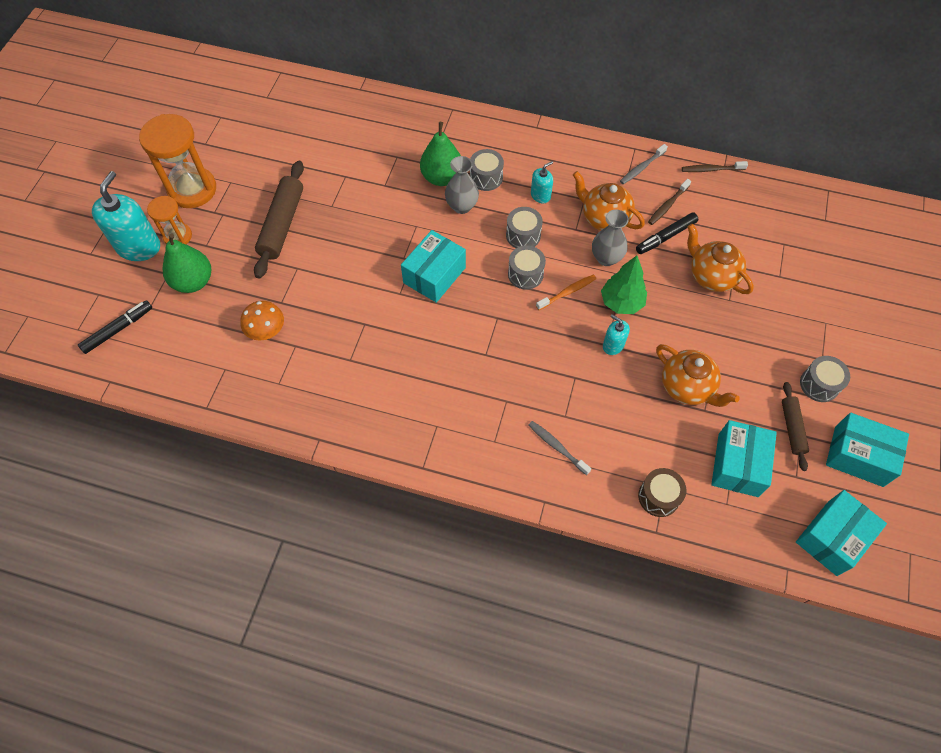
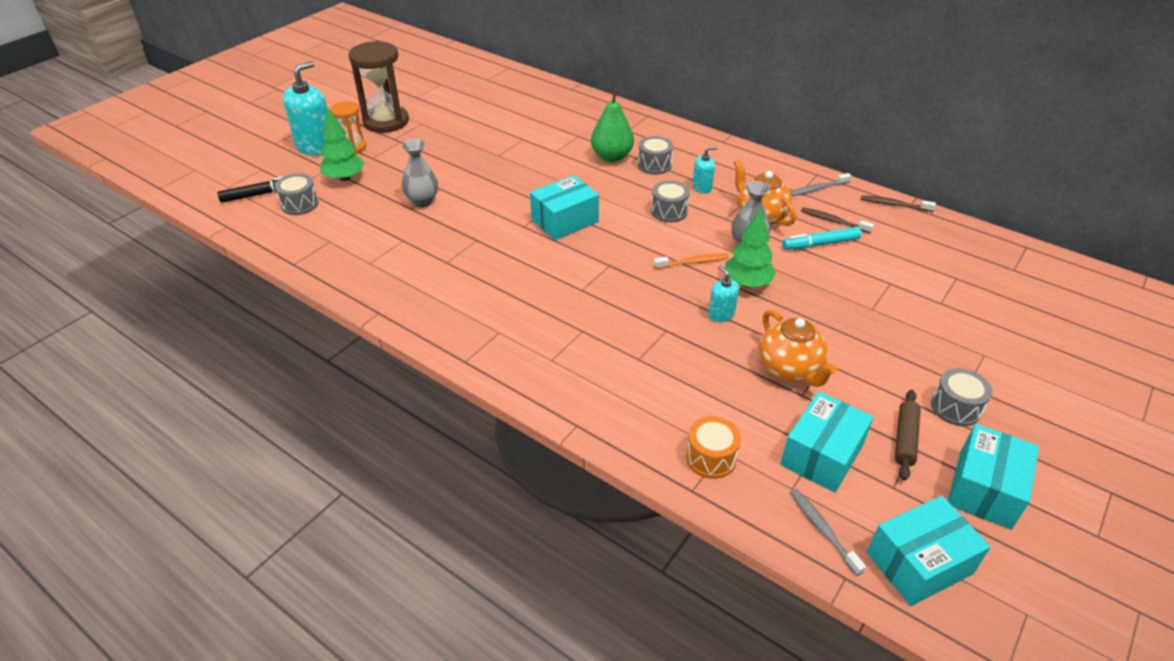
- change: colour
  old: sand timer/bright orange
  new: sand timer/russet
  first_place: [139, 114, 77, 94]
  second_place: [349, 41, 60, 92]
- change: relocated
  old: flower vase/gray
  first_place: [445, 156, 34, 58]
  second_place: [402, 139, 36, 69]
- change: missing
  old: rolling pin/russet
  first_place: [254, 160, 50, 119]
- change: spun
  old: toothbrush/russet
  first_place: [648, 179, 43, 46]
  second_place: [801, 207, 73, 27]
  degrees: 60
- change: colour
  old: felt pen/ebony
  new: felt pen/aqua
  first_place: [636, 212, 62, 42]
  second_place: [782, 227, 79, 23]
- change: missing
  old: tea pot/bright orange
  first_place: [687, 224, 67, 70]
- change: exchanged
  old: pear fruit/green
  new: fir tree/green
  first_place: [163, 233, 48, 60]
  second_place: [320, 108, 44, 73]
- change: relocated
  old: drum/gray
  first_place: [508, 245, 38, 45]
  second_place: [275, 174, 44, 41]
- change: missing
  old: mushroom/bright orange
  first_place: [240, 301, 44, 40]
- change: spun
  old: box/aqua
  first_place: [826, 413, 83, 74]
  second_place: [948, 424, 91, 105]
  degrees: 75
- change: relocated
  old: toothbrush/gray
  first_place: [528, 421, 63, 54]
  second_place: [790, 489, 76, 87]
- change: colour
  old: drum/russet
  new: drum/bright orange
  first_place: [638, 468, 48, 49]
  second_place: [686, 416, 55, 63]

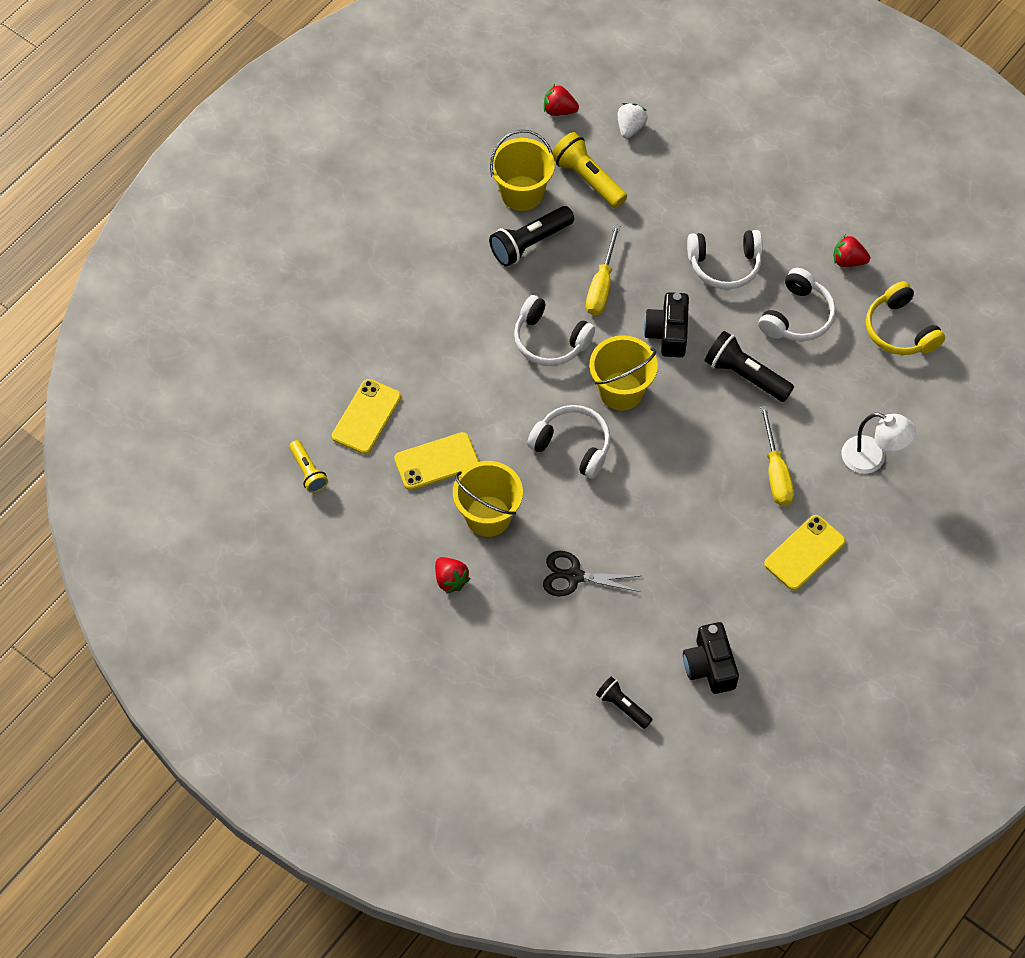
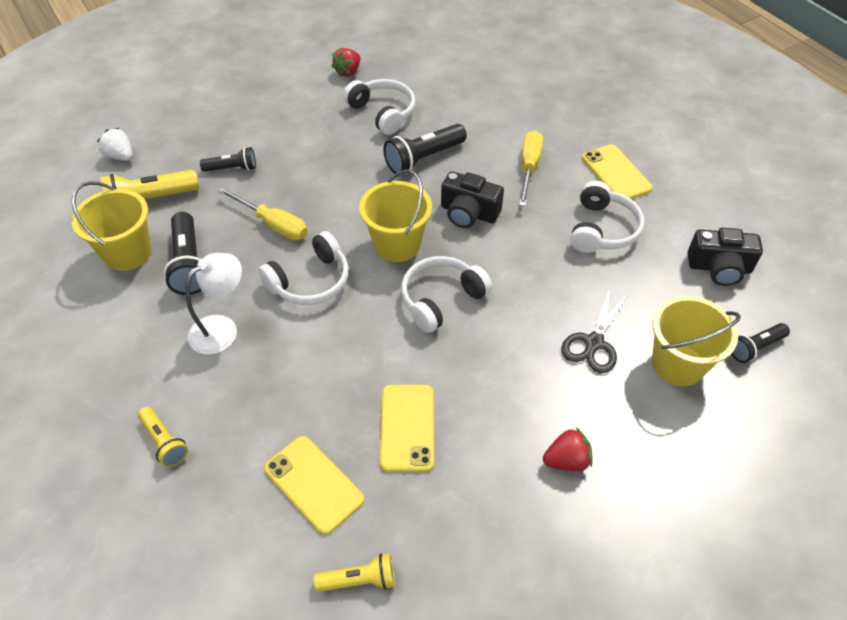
- change: missing
  old: toy strawberry/red
  first_place: [544, 84, 35, 32]
- change: relocated
  old: headphones/white
  first_place: [687, 230, 76, 59]
  second_place: [570, 181, 74, 72]
- change: missing
  old: headphones/bright yellow
  first_place: [866, 281, 79, 74]
- change: relocated
  old: camera/ebony
  first_place: [644, 292, 45, 65]
  second_place: [441, 171, 63, 57]
- change: spun
  old: flat screwdriver/bright yellow
  first_place: [760, 405, 34, 101]
  second_place: [519, 130, 24, 77]
  degrees: -90
- change: relocated
  old: reading lamp/white
  first_place: [842, 413, 74, 61]
  second_place: [185, 253, 57, 102]
- change: relocated
  old: pail/bright yellow
  first_place: [453, 461, 70, 76]
  second_place: [652, 296, 89, 90]
- change: appeared
  new: pocket torch/ebony
  second_place: [200, 147, 56, 25]
- change: appeared
  new: pocket torch/bright yellow
  second_place: [138, 407, 50, 61]

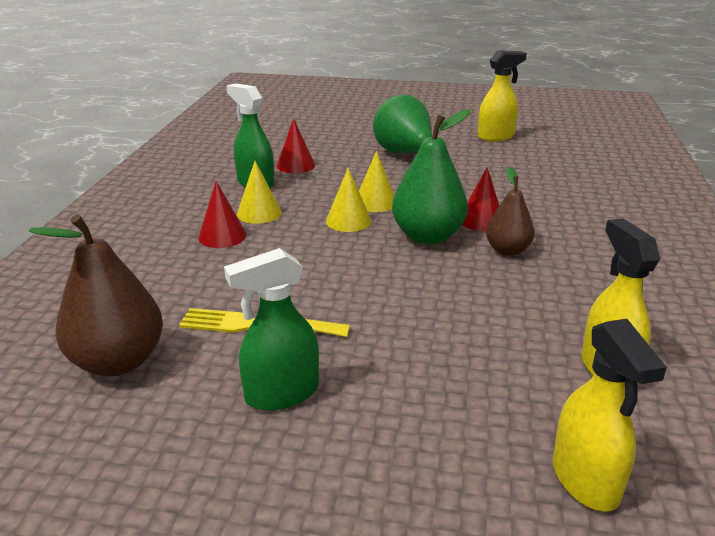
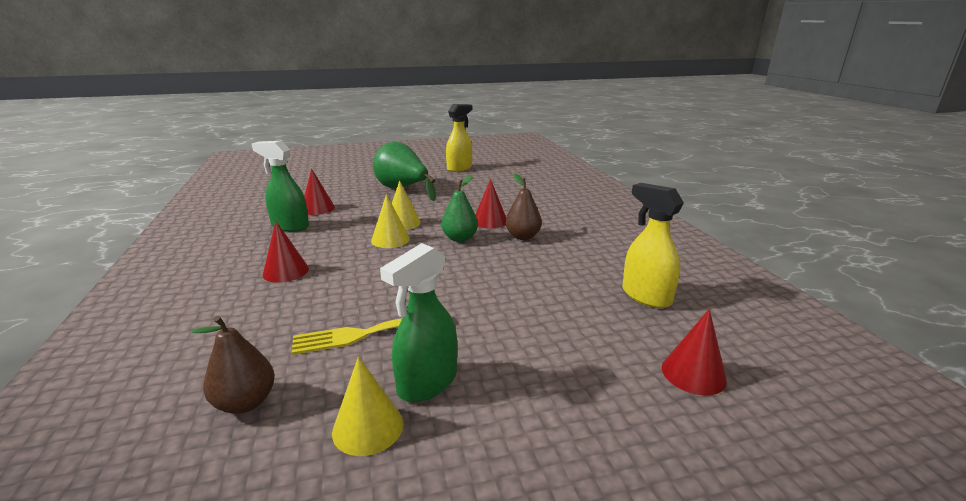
- change: size
  old: pear fruit/green
  first_place: [392, 109, 79, 135]
  second_place: [441, 175, 37, 67]
  factor: 0.61
- change: relocated
  old: solid cone/bright yellow
  first_place: [237, 161, 45, 63]
  second_place: [332, 357, 72, 99]
- change: size
  old: pear fruit/russet
  first_place: [29, 214, 134, 162]
  second_place: [192, 316, 83, 98]
  factor: 0.61
- change: exchanged
  old: spray bottle/bright yellow
  new: solid cone/red
  first_place: [553, 319, 114, 193]
  second_place: [662, 309, 65, 86]

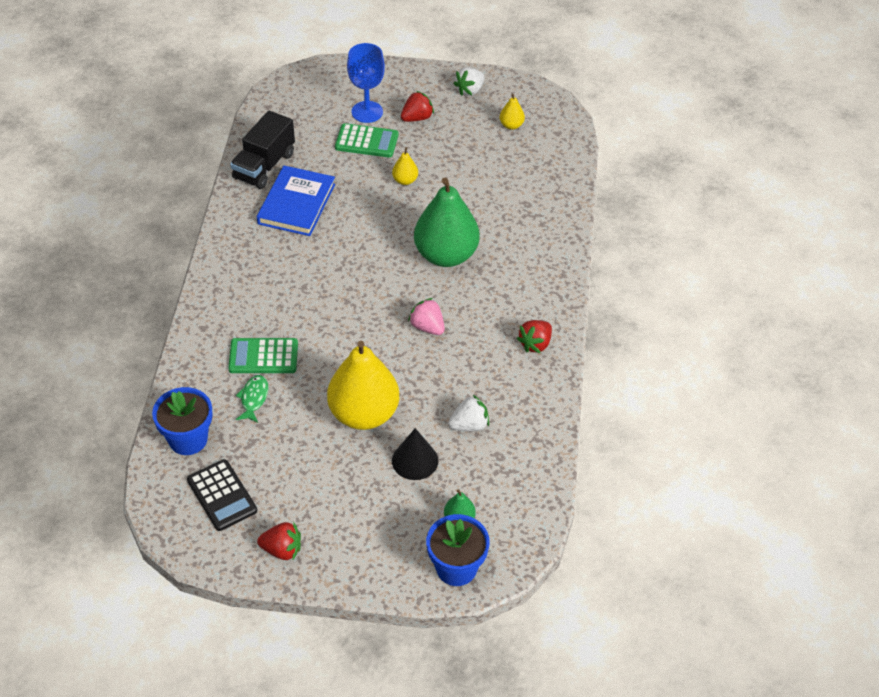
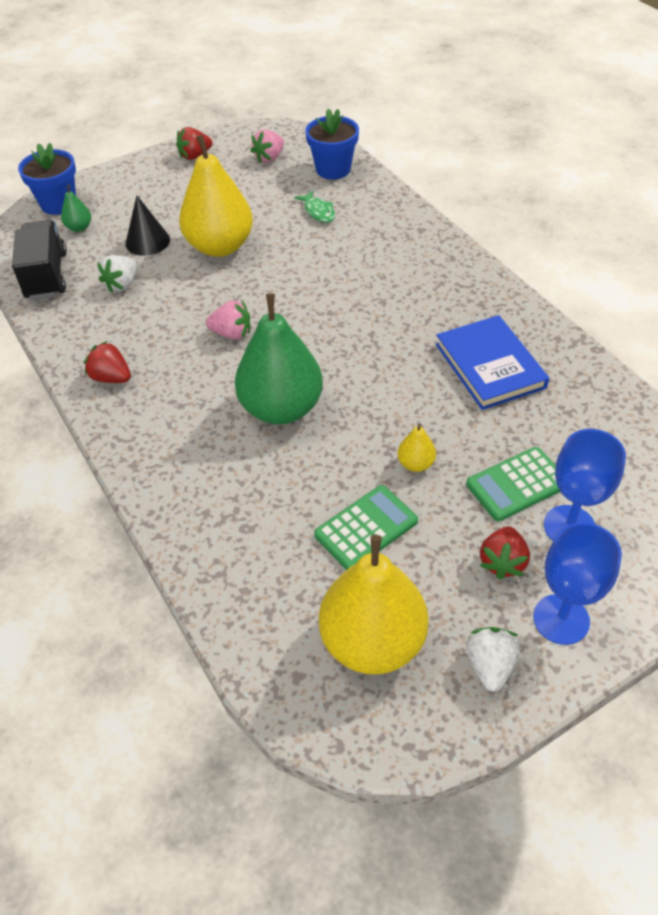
- change: size
  old: pear fruit/bright yellow
  first_place: [500, 94, 25, 36]
  second_place: [319, 535, 110, 140]
  factor: 2.38
- change: relocated
  old: lorry/ebony
  first_place: [230, 111, 65, 78]
  second_place: [12, 220, 55, 80]
- change: spun
  old: toy strawberry/red
  first_place: [517, 320, 35, 33]
  second_place: [84, 341, 47, 42]
  degrees: -60
- change: relocated
  old: calculator/green
  first_place: [228, 338, 70, 35]
  second_place: [314, 485, 104, 85]
- change: exchanged
  old: calculator/ebony
  new: toy strawberry/rose-pink
  first_place: [187, 459, 70, 72]
  second_place: [250, 129, 34, 34]
- change: appeared
  new: wine glass/blue
  second_place: [533, 522, 89, 123]

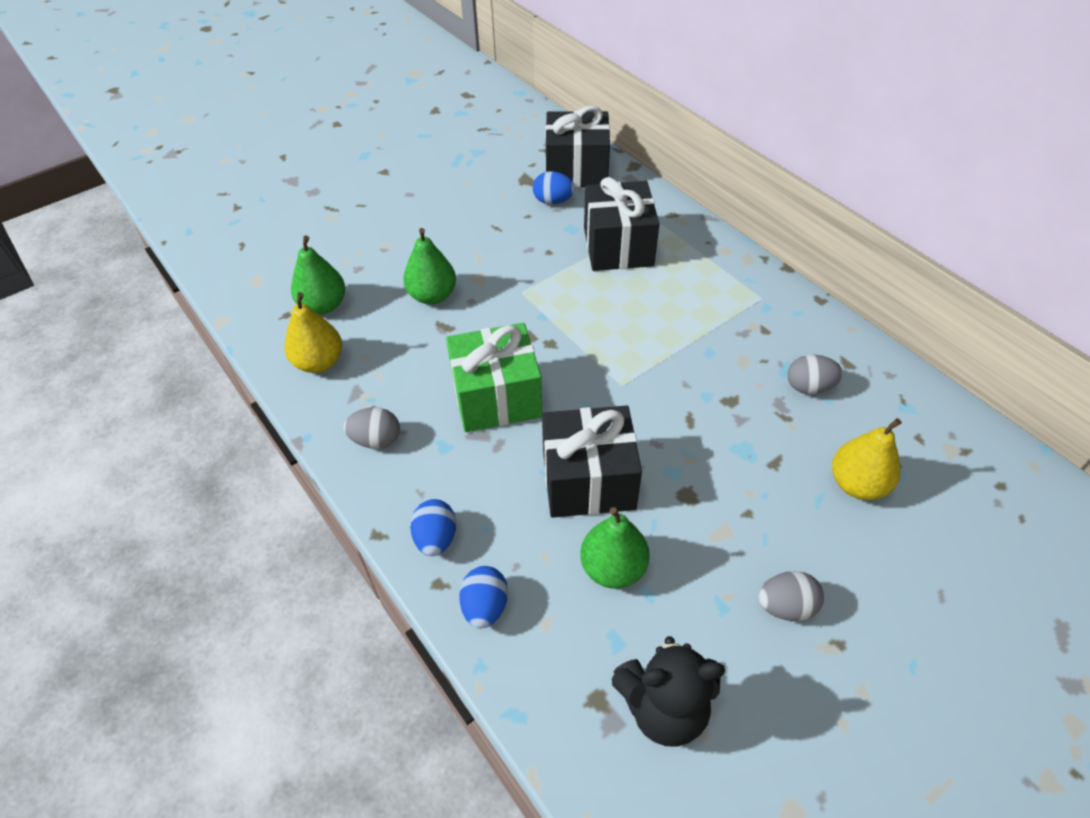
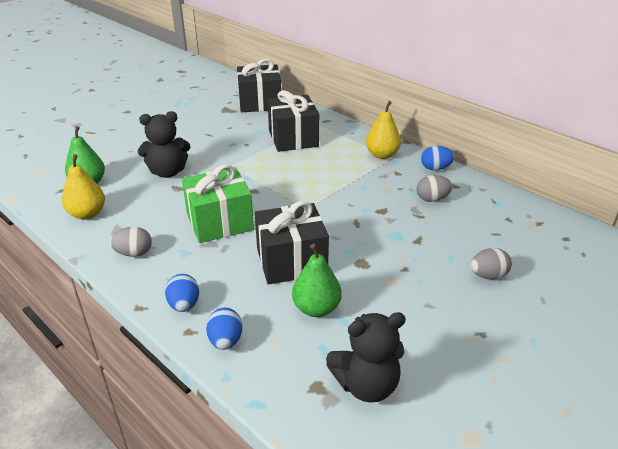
- change: relocated
  old: egg/blue
  first_place: [533, 171, 42, 33]
  second_place: [421, 146, 34, 25]
- change: exchanged
  old: pear fruit/green
  new: stuffed bear/ebony
  first_place: [403, 228, 53, 76]
  second_place: [138, 111, 52, 67]
- change: relocated
  old: pear fruit/bright yellow
  first_place: [832, 418, 70, 82]
  second_place: [366, 101, 35, 58]
- change: relocated
  old: egg/gray
  first_place: [759, 571, 65, 50]
  second_place: [471, 248, 41, 32]

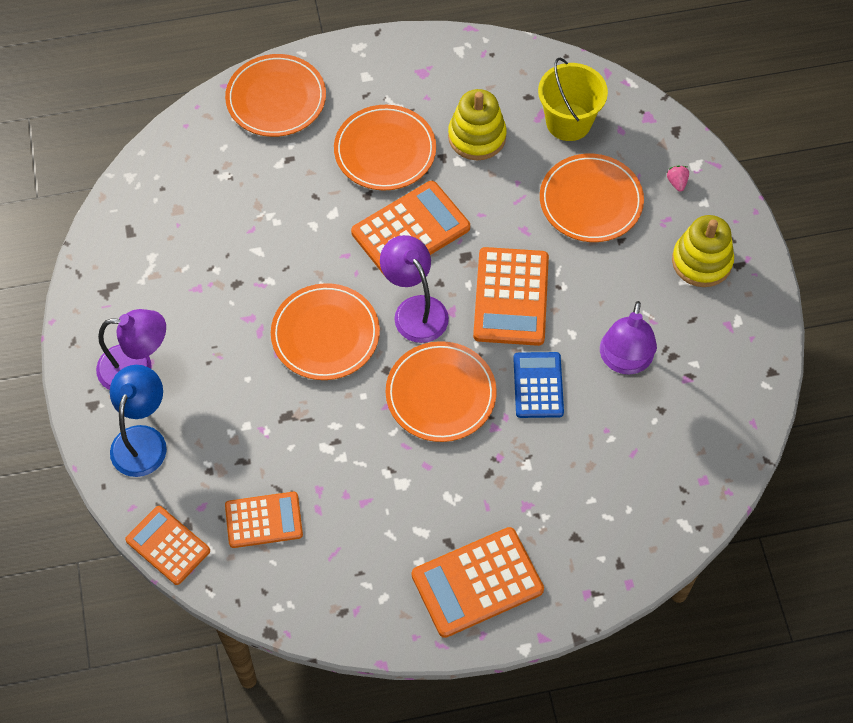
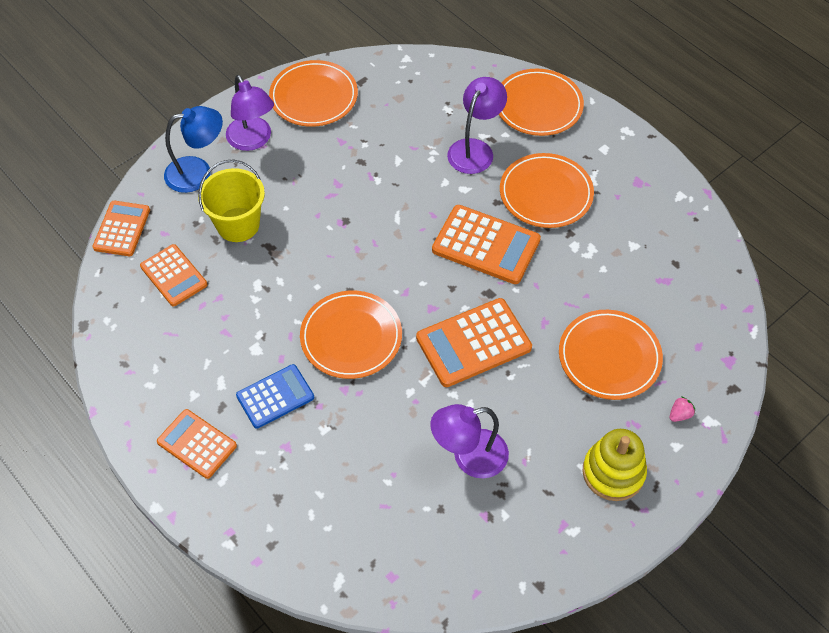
- change: relocated
  old: pail/bright yellow
  first_place: [538, 57, 70, 84]
  second_place: [198, 159, 67, 83]
- change: missing
  old: ring stacker/bright yellow
  first_place: [448, 89, 59, 72]
- change: relocated
  old: reading lamp/royal purple
  first_place: [380, 235, 69, 108]
  second_place: [447, 77, 60, 97]
- change: relocated
  old: plate/bright orange
  first_place: [271, 283, 109, 97]
  second_place: [269, 60, 89, 67]
- change: relocated
  old: calculator/blue
  first_place: [513, 352, 51, 66]
  second_place: [236, 364, 78, 65]
- change: size
  old: calculator/bright orange
  first_place: [412, 527, 132, 111]
  second_place: [157, 409, 80, 70]
  factor: 0.65

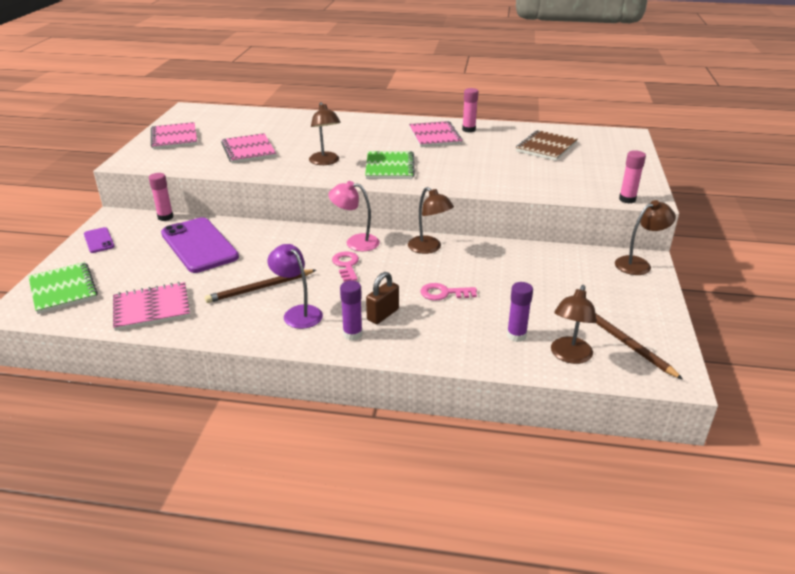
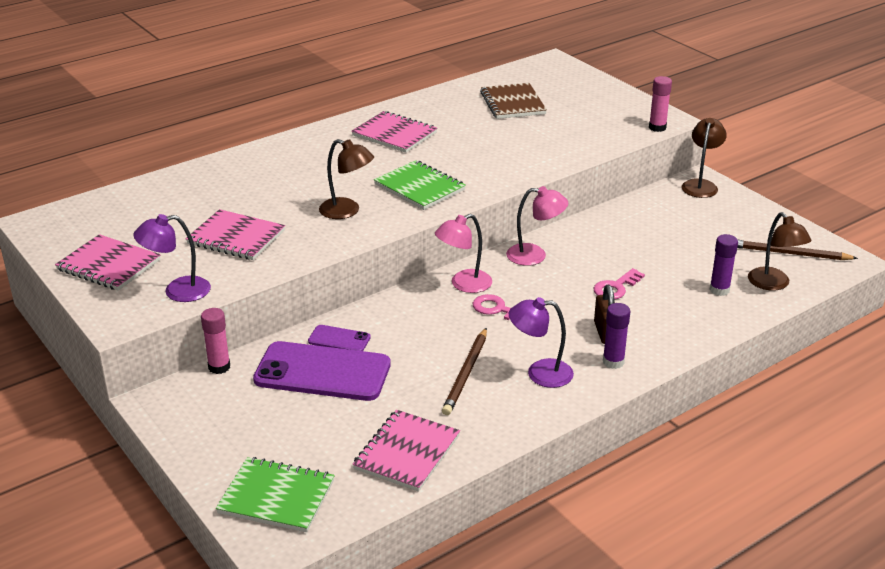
- change: missing
  old: stick of glue/rose-pink
  first_place: [462, 88, 16, 44]
- change: colour
  old: reading lamp/russet
  new: reading lamp/rose-pink
  first_place: [408, 187, 46, 67]
  second_place: [506, 186, 62, 80]
- change: relocated
  old: mobile phone/royal purple
  first_place: [84, 227, 31, 26]
  second_place: [308, 325, 63, 26]
- change: appeared
  new: reading lamp/royal purple
  second_place: [133, 214, 78, 88]

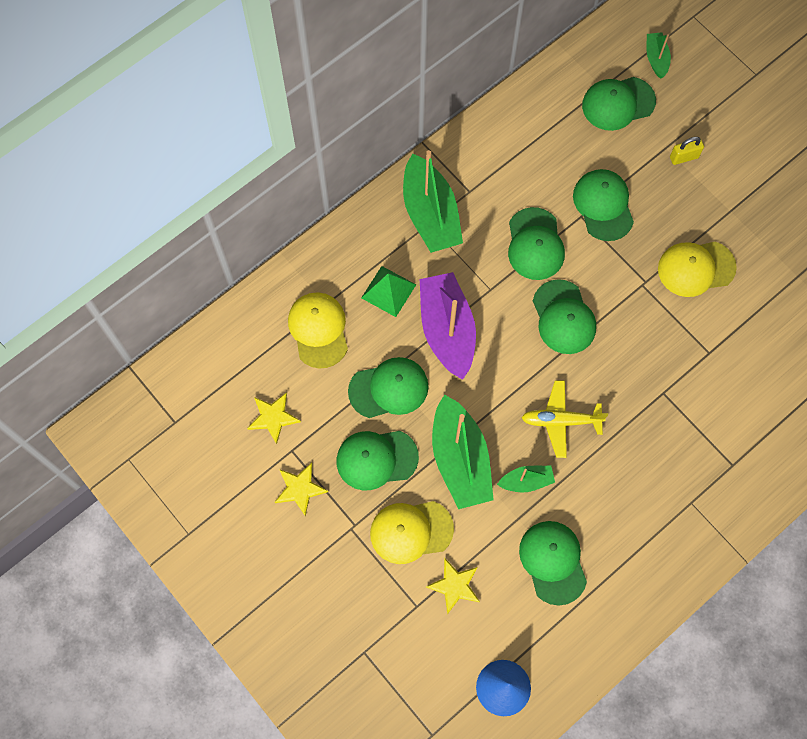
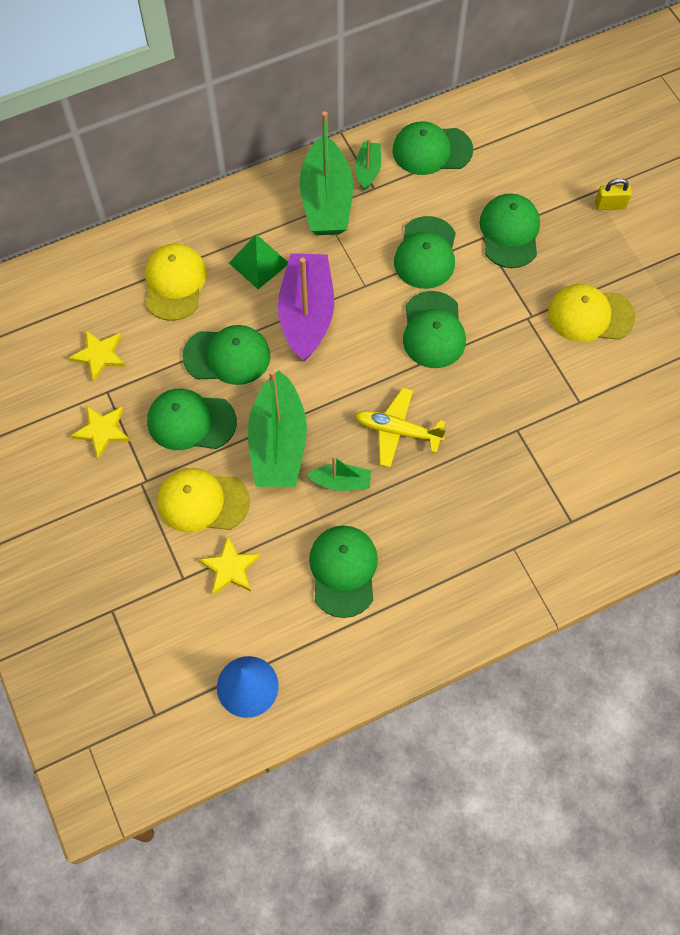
- change: relocated
  old: sailboat/green
  first_place: [647, 32, 24, 47]
  second_place: [355, 138, 26, 53]
- change: relocated
  old: cap/green
  first_place: [582, 77, 74, 54]
  second_place: [392, 121, 81, 54]

